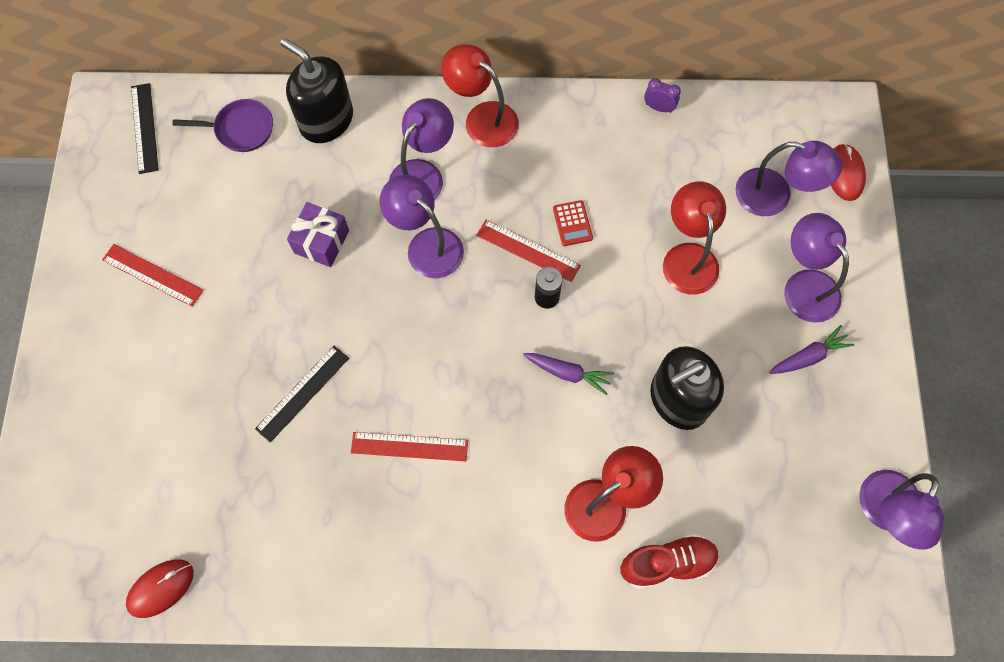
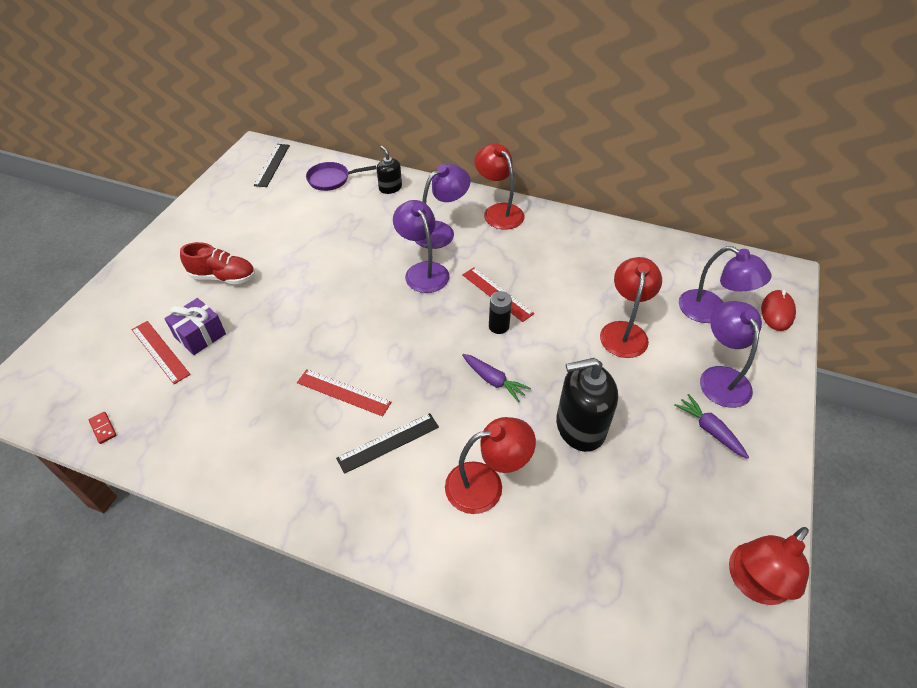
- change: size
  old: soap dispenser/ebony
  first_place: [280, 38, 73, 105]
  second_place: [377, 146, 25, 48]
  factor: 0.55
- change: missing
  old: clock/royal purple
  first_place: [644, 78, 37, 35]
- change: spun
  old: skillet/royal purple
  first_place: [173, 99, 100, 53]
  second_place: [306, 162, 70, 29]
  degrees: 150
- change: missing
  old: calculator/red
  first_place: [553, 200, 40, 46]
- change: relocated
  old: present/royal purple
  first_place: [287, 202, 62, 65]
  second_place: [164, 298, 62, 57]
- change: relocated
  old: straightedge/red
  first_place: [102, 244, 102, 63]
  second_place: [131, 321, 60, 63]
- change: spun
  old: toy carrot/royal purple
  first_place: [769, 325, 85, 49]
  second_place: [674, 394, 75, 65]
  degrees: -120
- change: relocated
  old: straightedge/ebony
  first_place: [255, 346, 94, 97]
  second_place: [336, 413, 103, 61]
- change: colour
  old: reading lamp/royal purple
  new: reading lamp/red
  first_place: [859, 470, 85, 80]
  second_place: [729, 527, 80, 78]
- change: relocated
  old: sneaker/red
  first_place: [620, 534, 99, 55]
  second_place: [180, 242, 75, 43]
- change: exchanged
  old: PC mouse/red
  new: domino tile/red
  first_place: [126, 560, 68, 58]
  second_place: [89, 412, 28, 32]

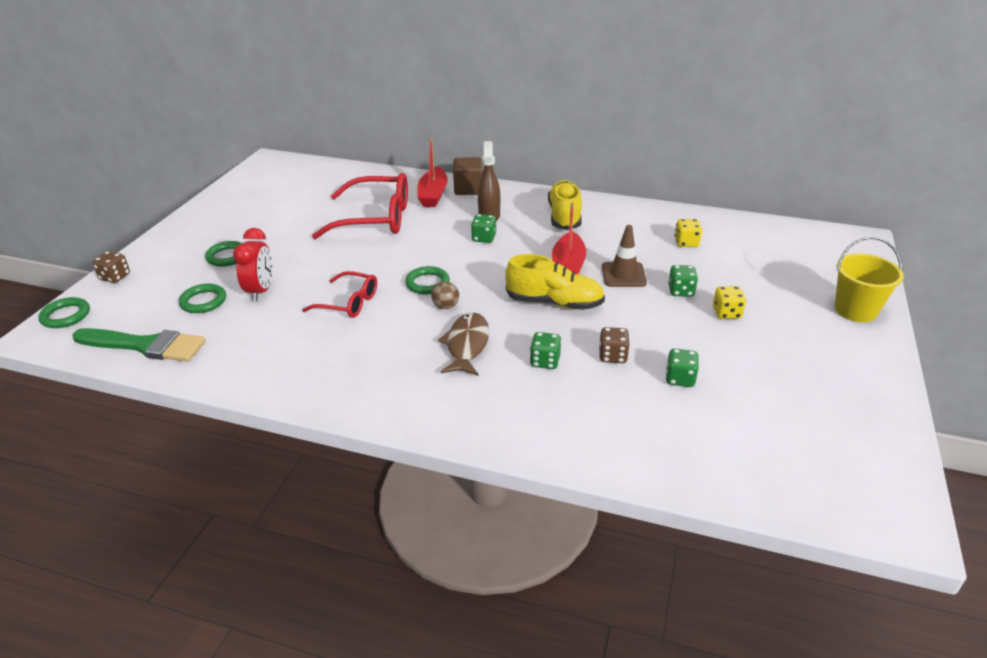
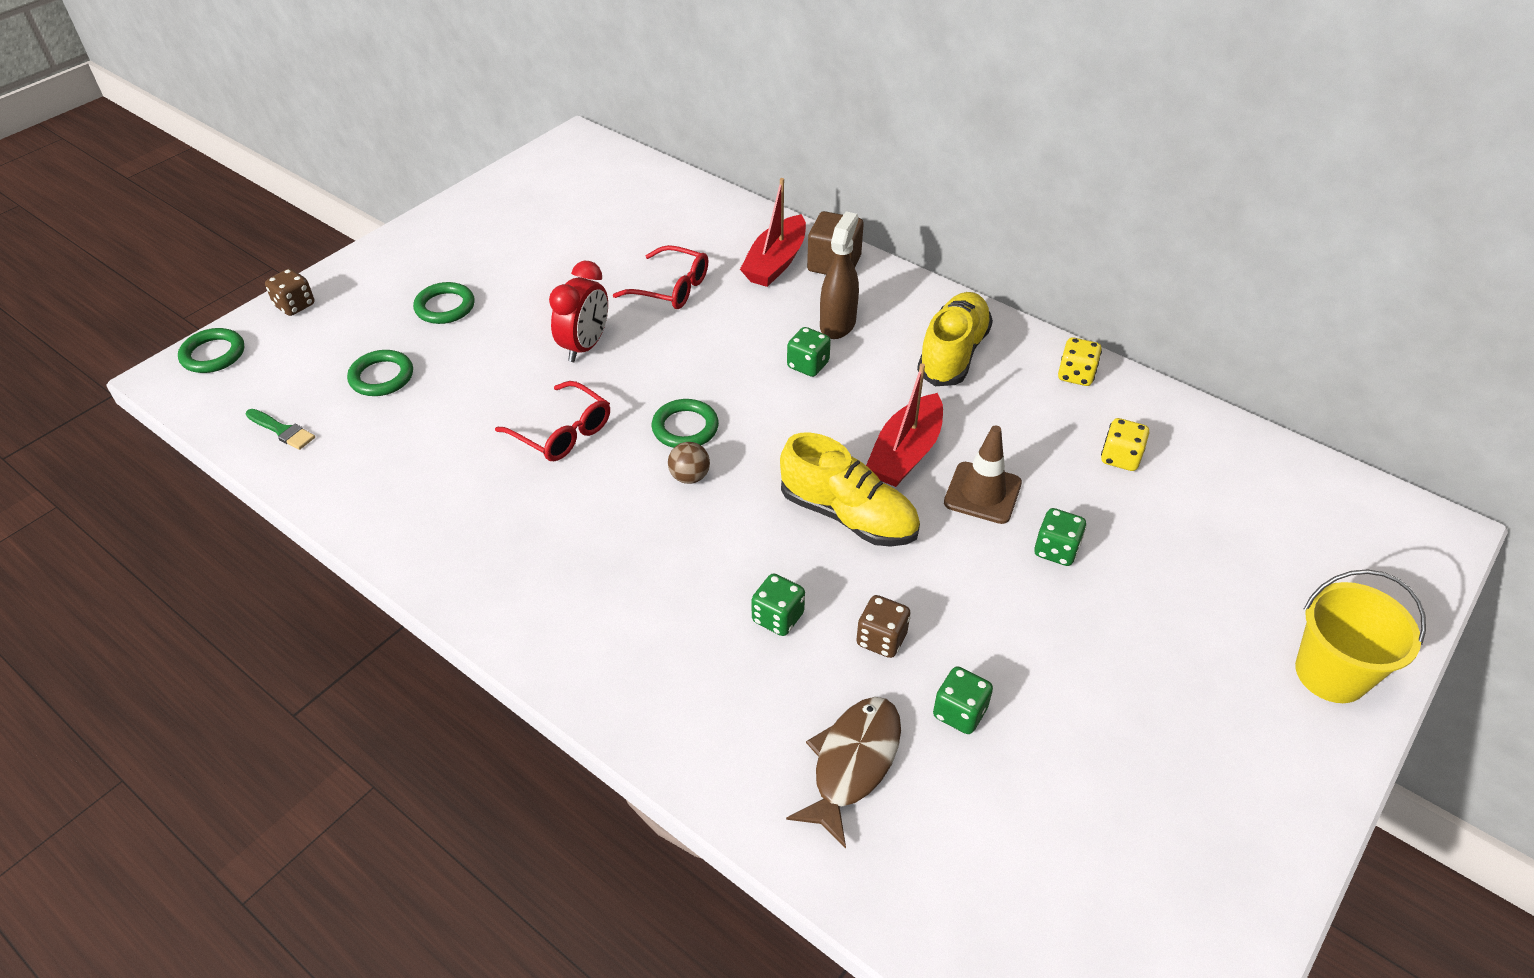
- change: size
  old: spectacles/red
  first_place: [312, 173, 96, 66]
  second_place: [613, 245, 95, 64]
  factor: 0.57
- change: relocated
  old: clock/red
  first_place: [233, 228, 40, 74]
  second_place: [549, 261, 59, 101]
- change: relocated
  old: die/bright yellow
  first_place: [713, 286, 33, 33]
  second_place: [1058, 337, 44, 49]
- change: relocated
  old: fish figure/russet
  first_place: [438, 312, 51, 64]
  second_place: [786, 697, 115, 151]
- change: size
  old: paintbrush/green
  first_place: [72, 328, 134, 34]
  second_place: [246, 409, 69, 41]
  factor: 0.46

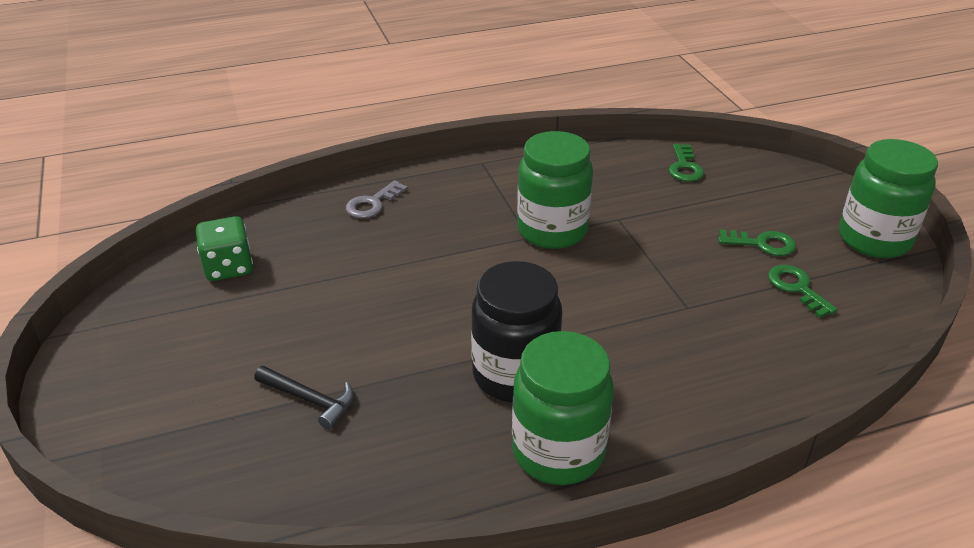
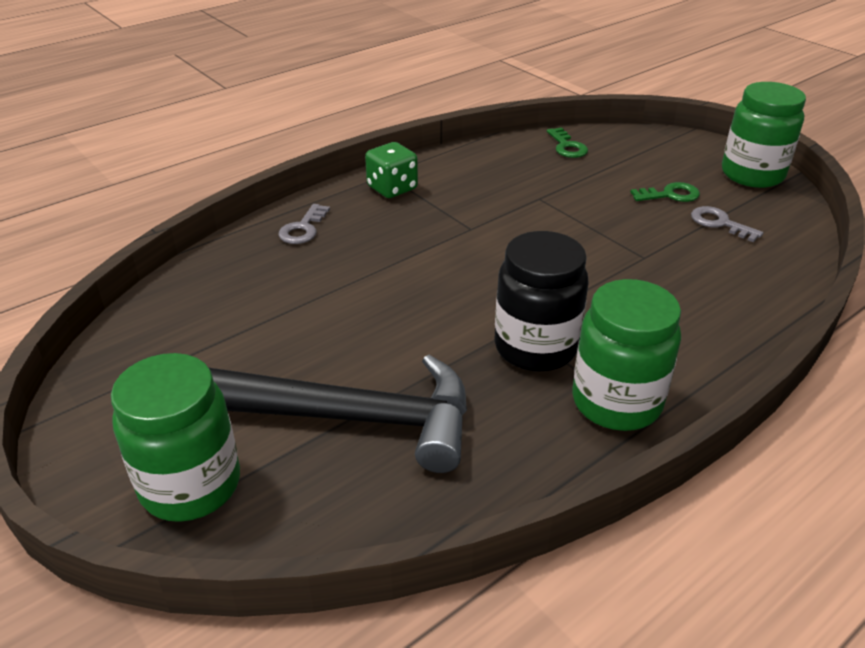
- change: relocated
  old: jar/green
  first_place: [517, 131, 76, 118]
  second_place: [111, 353, 129, 169]
- change: relocated
  old: die/green
  first_place: [196, 216, 57, 65]
  second_place: [365, 142, 53, 56]
- change: colour
  old: key/green
  new: key/gray
  first_place: [768, 265, 70, 53]
  second_place: [691, 206, 72, 36]
- change: size
  old: carpenter's hammer/ebony
  first_place: [254, 366, 100, 64]
  second_place: [208, 355, 259, 118]
  factor: 2.37

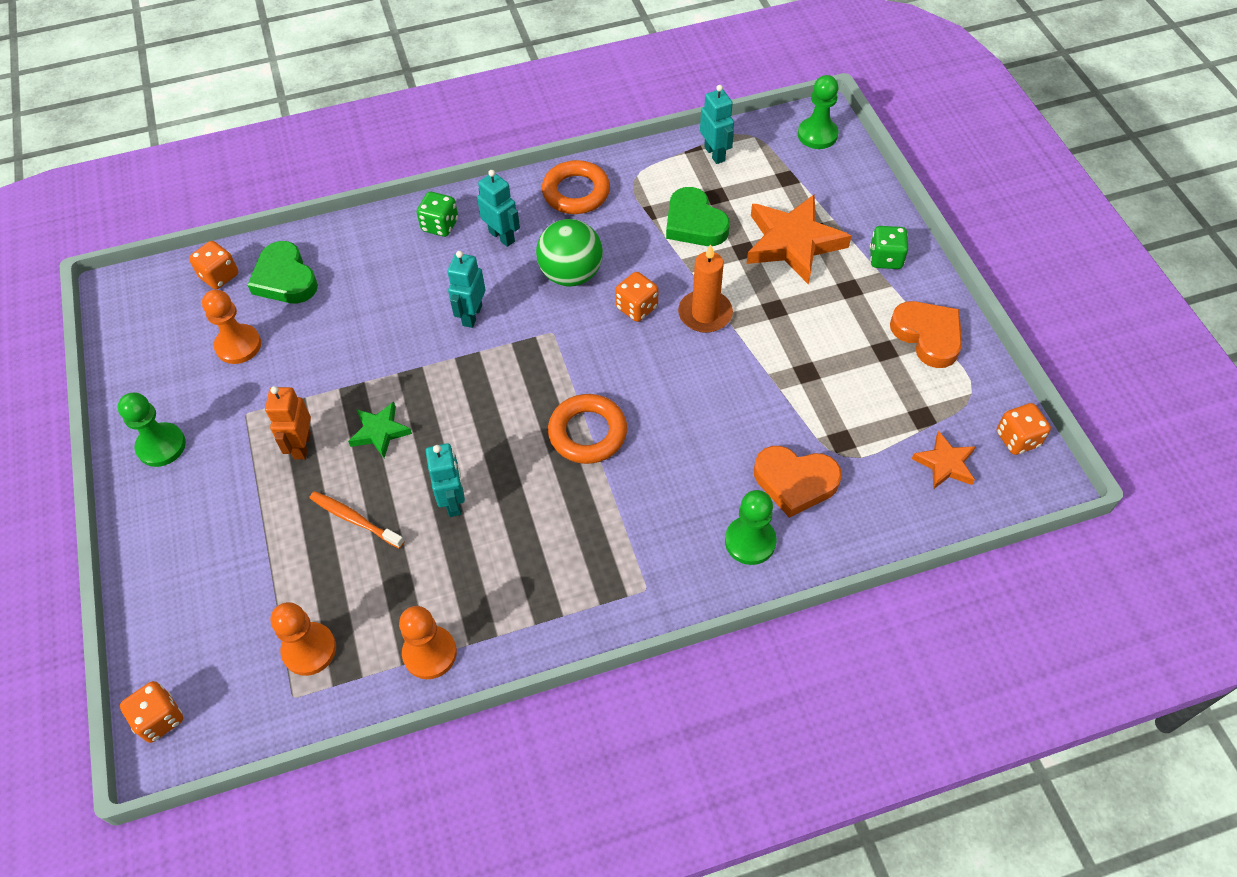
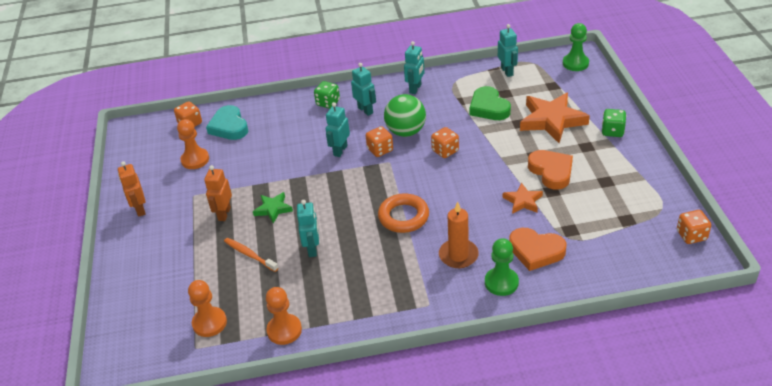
- change: exchanged
  old: hoop/bright orange
  new: robot figure/aqua
  first_place: [542, 160, 68, 54]
  second_place: [404, 41, 20, 53]
- change: colour
  old: heart shape/green
  new: heart shape/aqua
  first_place: [248, 241, 70, 62]
  second_place: [206, 105, 42, 35]
- change: relocated
  old: pillar candle/bright orange
  first_place: [678, 244, 55, 89]
  second_place: [439, 202, 40, 66]
- change: relocated
  old: heart shape/bright orange
  first_place: [890, 301, 72, 67]
  second_place: [528, 150, 45, 40]
- change: exchanged
  old: pawn/green
  new: robot figure/bright orange
  first_place: [118, 393, 68, 74]
  second_place: [118, 161, 28, 56]
- change: relocated
  old: five-pointed star/bright orange
  first_place: [912, 431, 64, 59]
  second_place: [503, 183, 40, 31]
- change: relocated
  old: die/bright orange
  first_place: [120, 681, 63, 62]
  second_place: [366, 126, 27, 31]

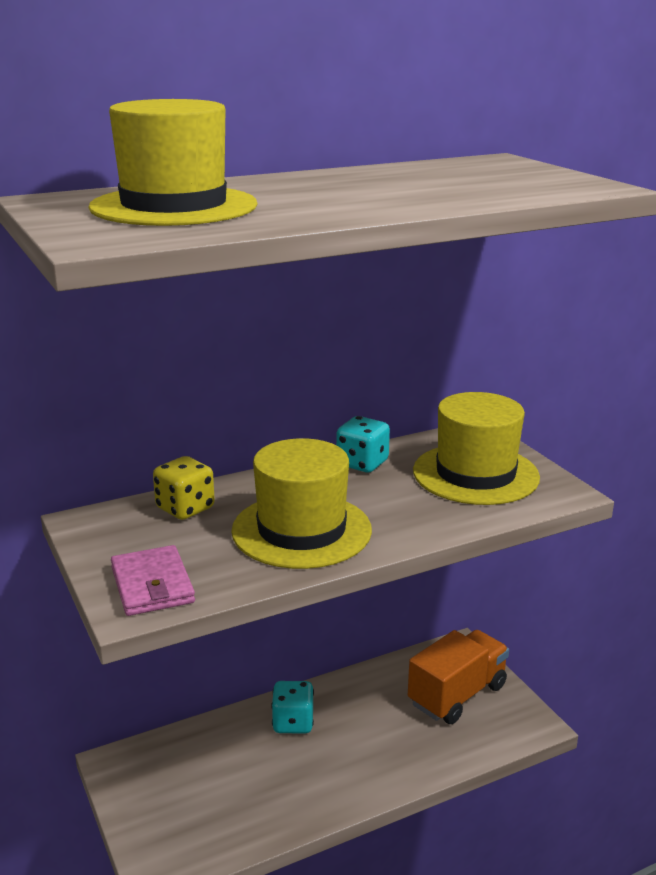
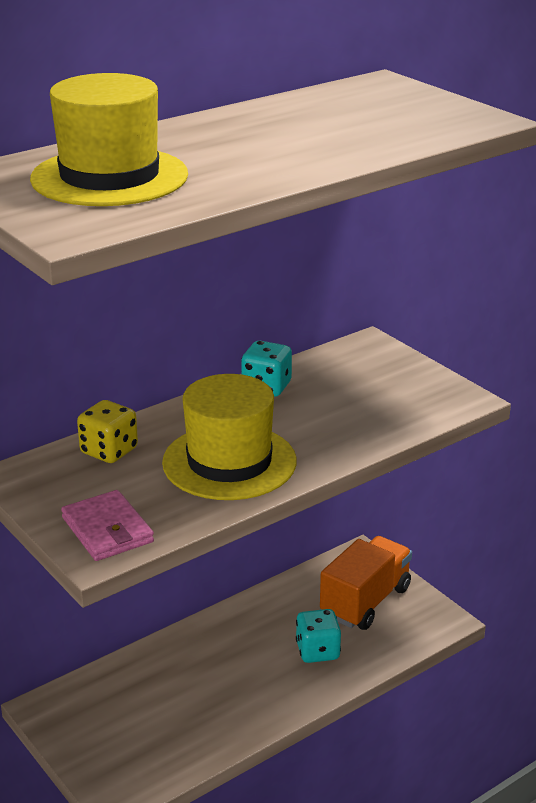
- change: missing
  old: top hat/bright yellow
  first_place: [413, 392, 127, 113]
- change: relocated
  old: die/aqua
  first_place: [271, 681, 43, 52]
  second_place: [296, 609, 45, 54]

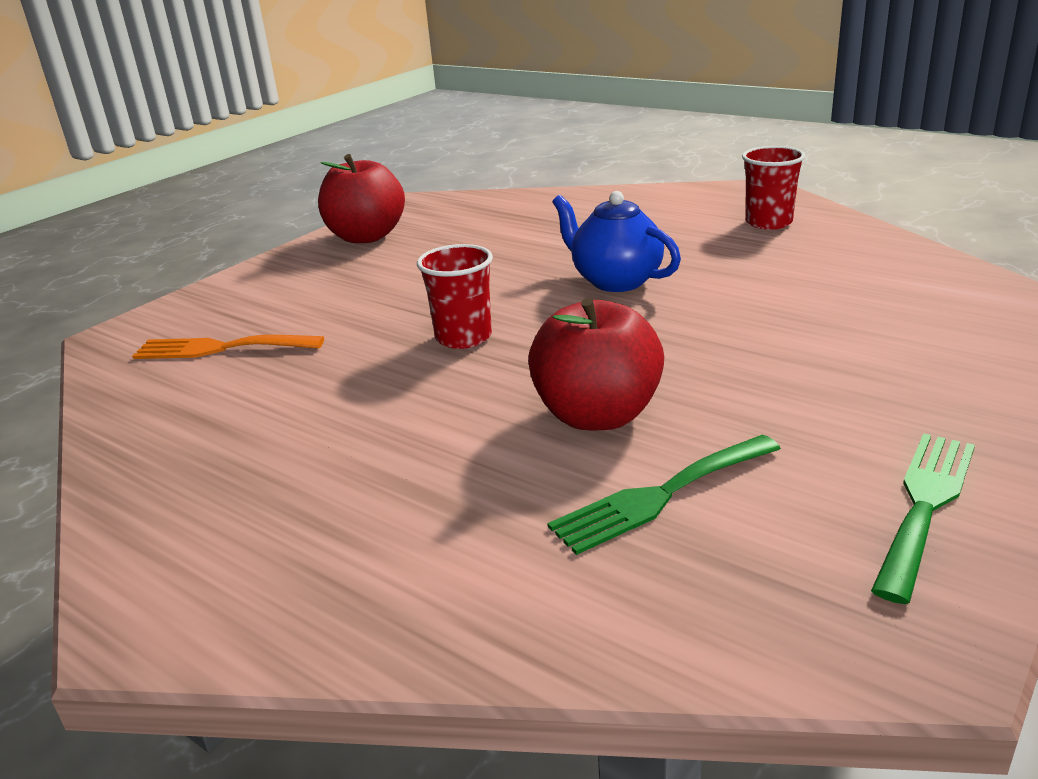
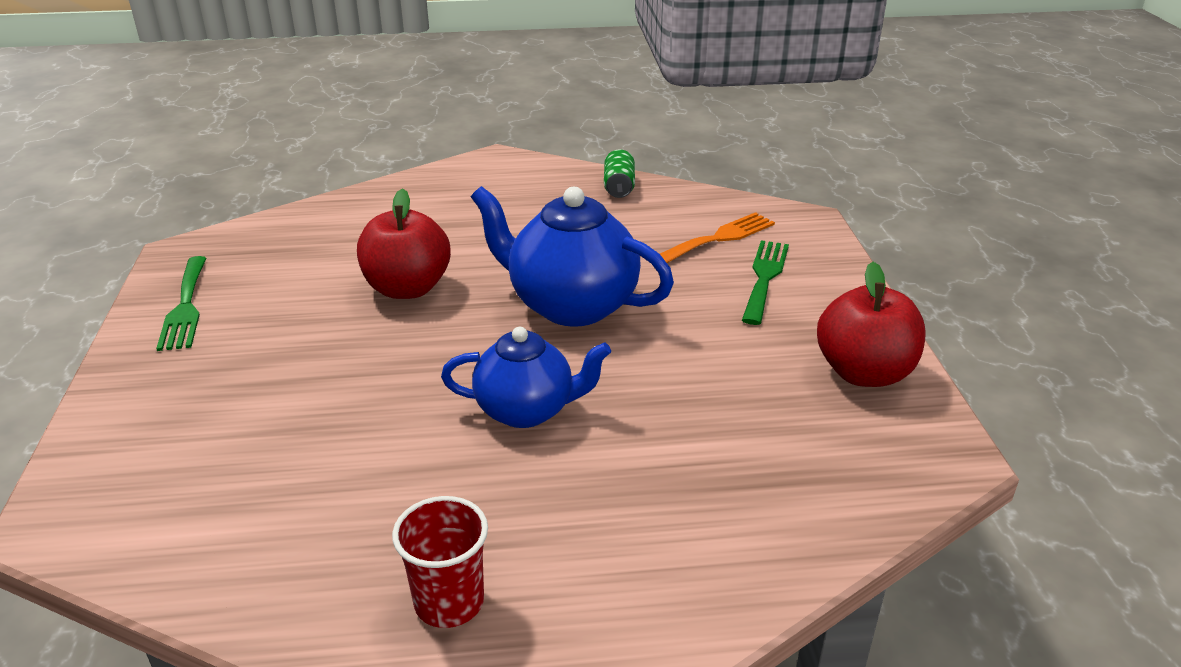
- change: exchanged
  old: beaker/red
  new: tea pot/blue
  first_place: [417, 244, 76, 105]
  second_place: [471, 186, 203, 141]
- change: relocated
  old: fork/green
  first_place: [547, 435, 234, 120]
  second_place: [742, 240, 47, 85]
- change: appeared
  new: soda can/green
  second_place: [604, 149, 31, 49]

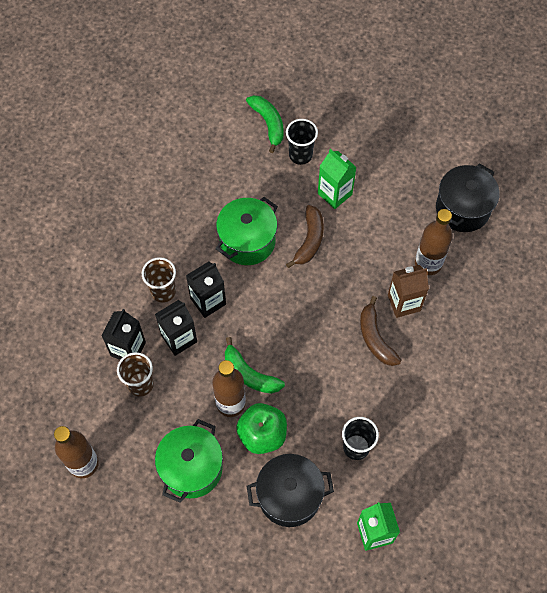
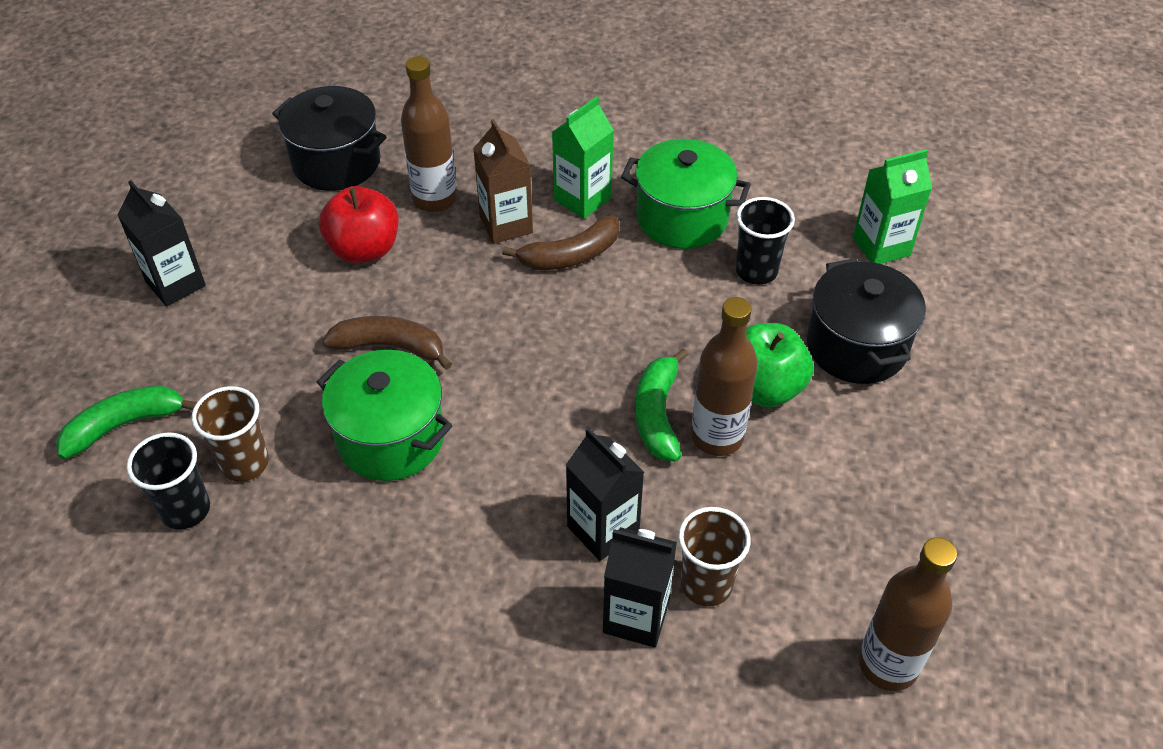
- change: relocated
  old: beaker/ebony
  first_place: [286, 119, 32, 46]
  second_place: [126, 432, 84, 98]
- change: relocated
  old: juice carton/green
  first_place: [318, 149, 39, 60]
  second_place: [552, 96, 62, 123]
- change: relocated
  old: beaker/russet
  first_place: [142, 257, 34, 46]
  second_place: [192, 386, 77, 96]
- change: relocated
  old: juice carton/ebony
  first_place: [186, 261, 40, 57]
  second_place: [117, 180, 89, 126]
- change: spun
  old: toy banana/green
  first_place: [225, 337, 60, 57]
  second_place: [635, 348, 54, 113]
  degrees: 150
- change: relocated
  old: pot/green
  first_place: [155, 419, 68, 84]
  second_place: [621, 139, 130, 110]
- change: appeared
  new: apple fruit/red
  second_place: [319, 186, 80, 77]

